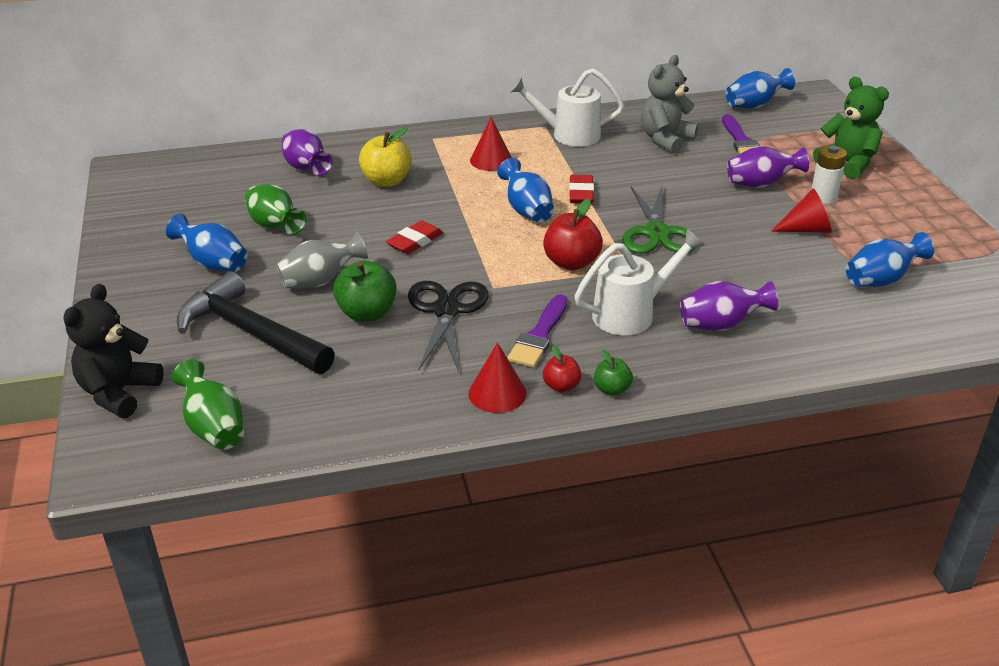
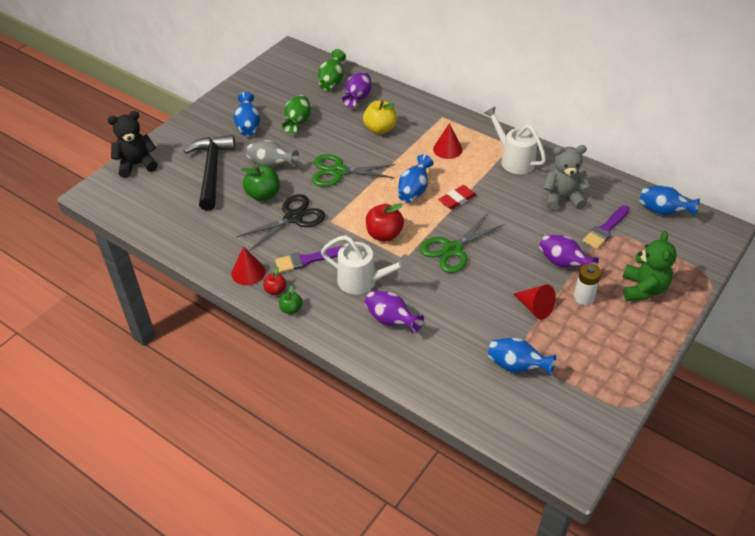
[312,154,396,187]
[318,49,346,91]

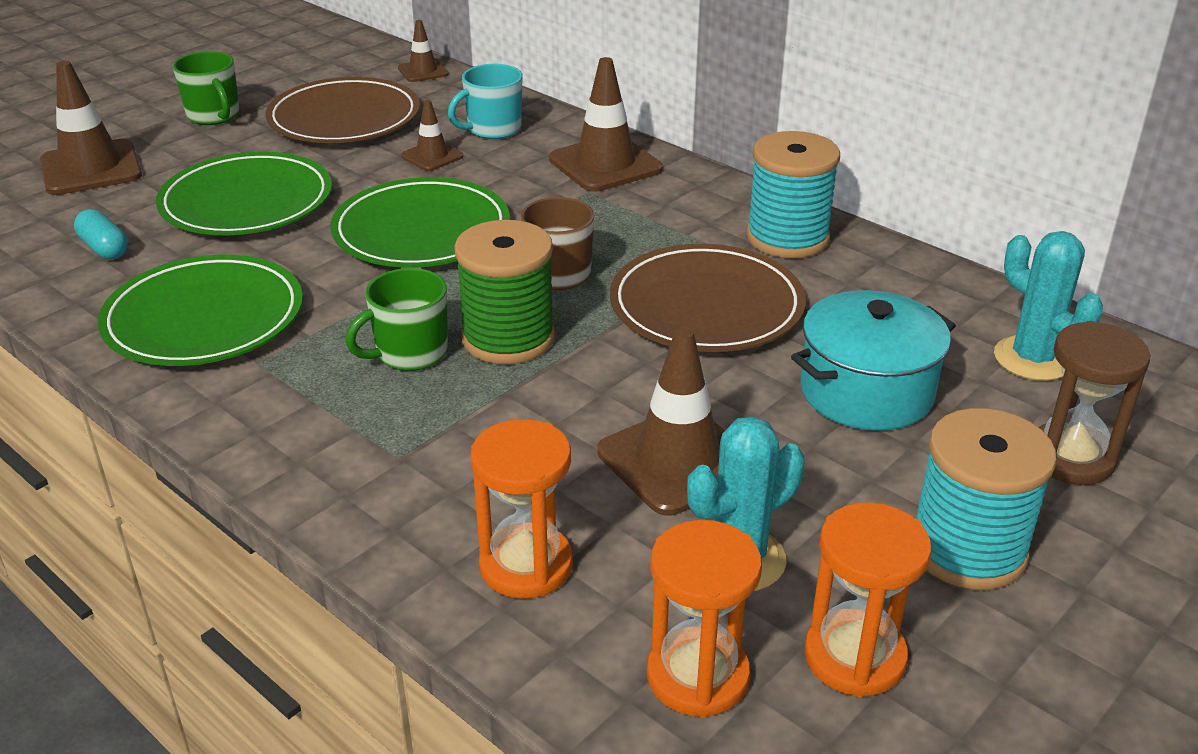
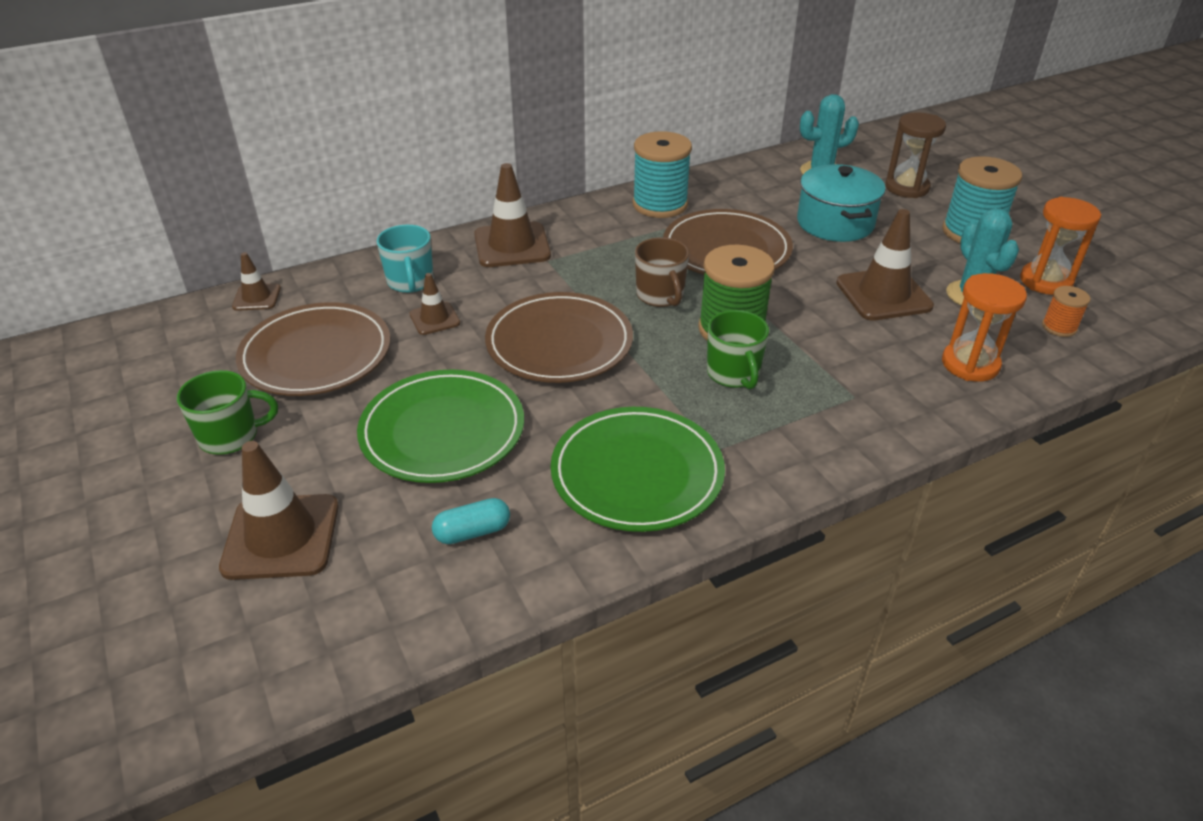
[485,292,633,383]
[1042,286,1090,337]

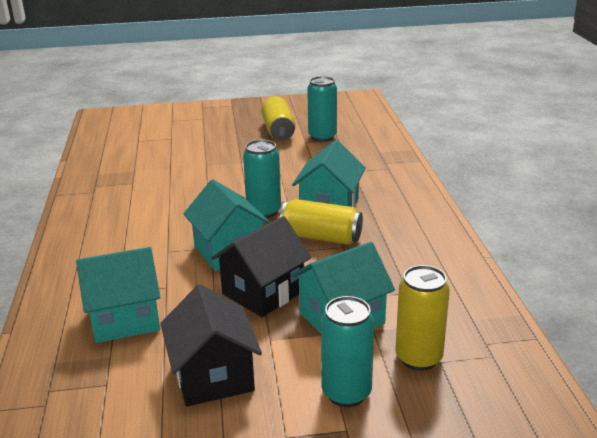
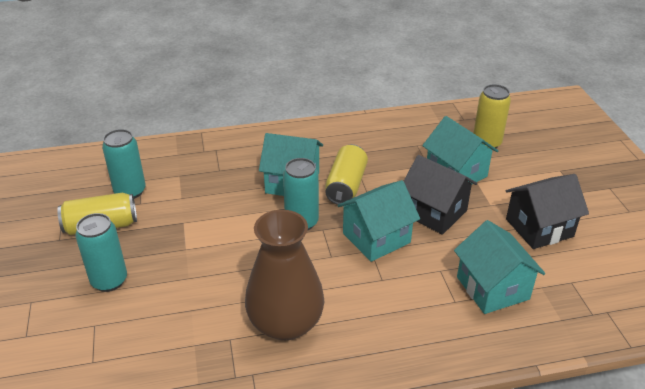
[75,213,127,292]
[245,210,324,341]

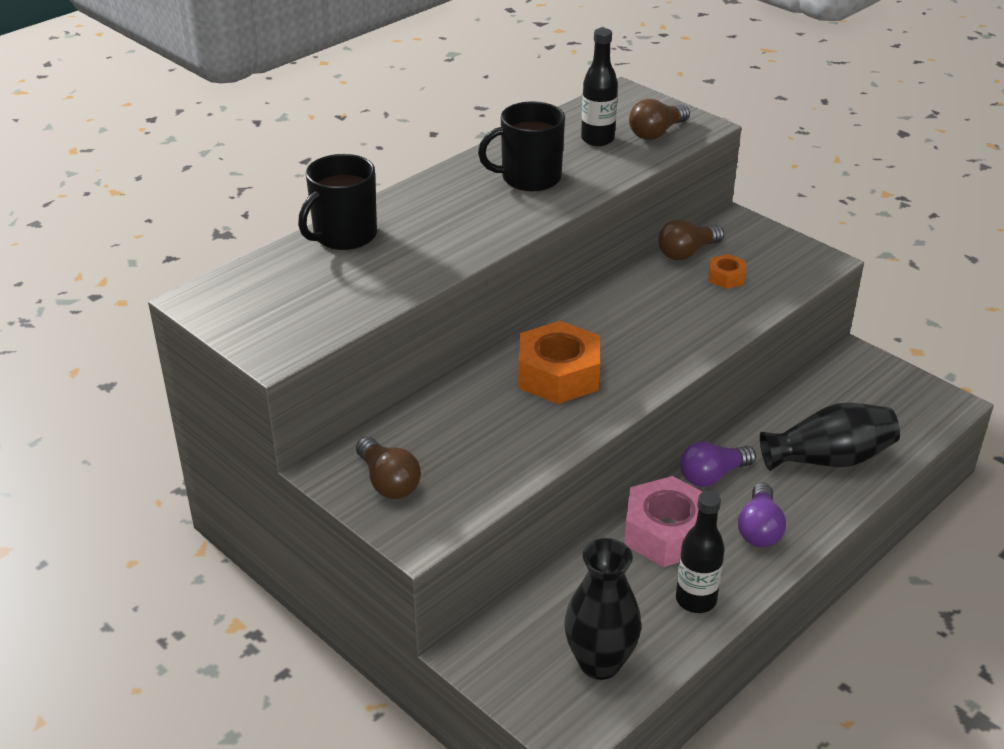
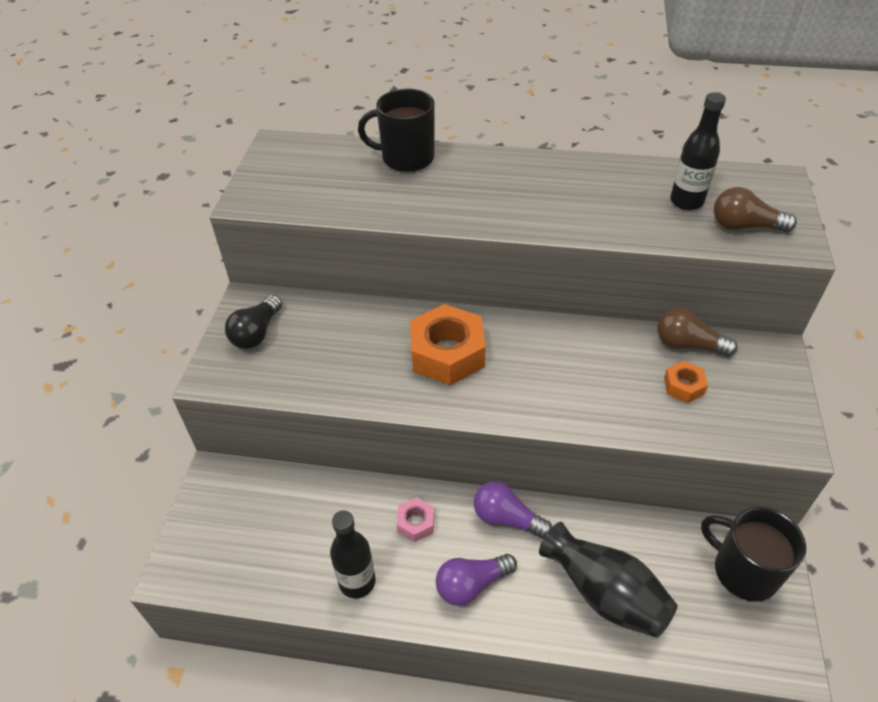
[701,507,806,602]
[225,295,282,349]
[397,498,435,542]
[565,538,641,680] (first image)

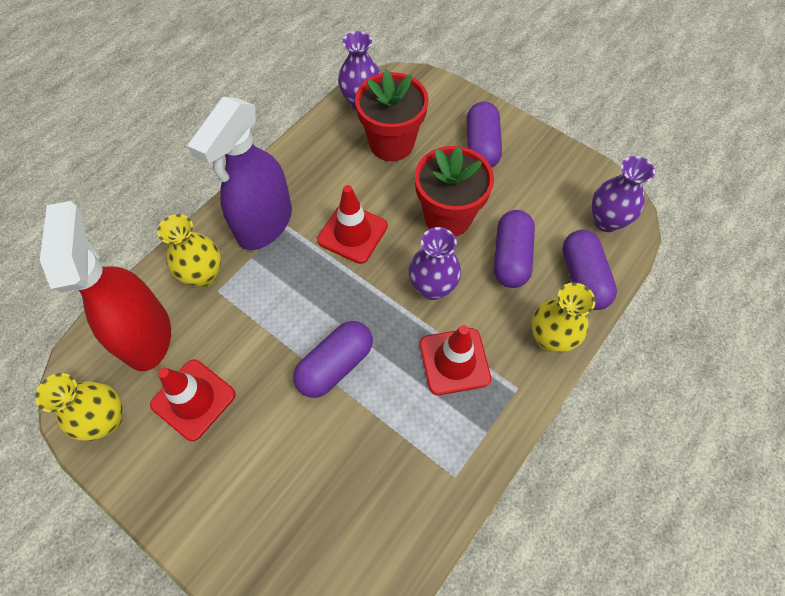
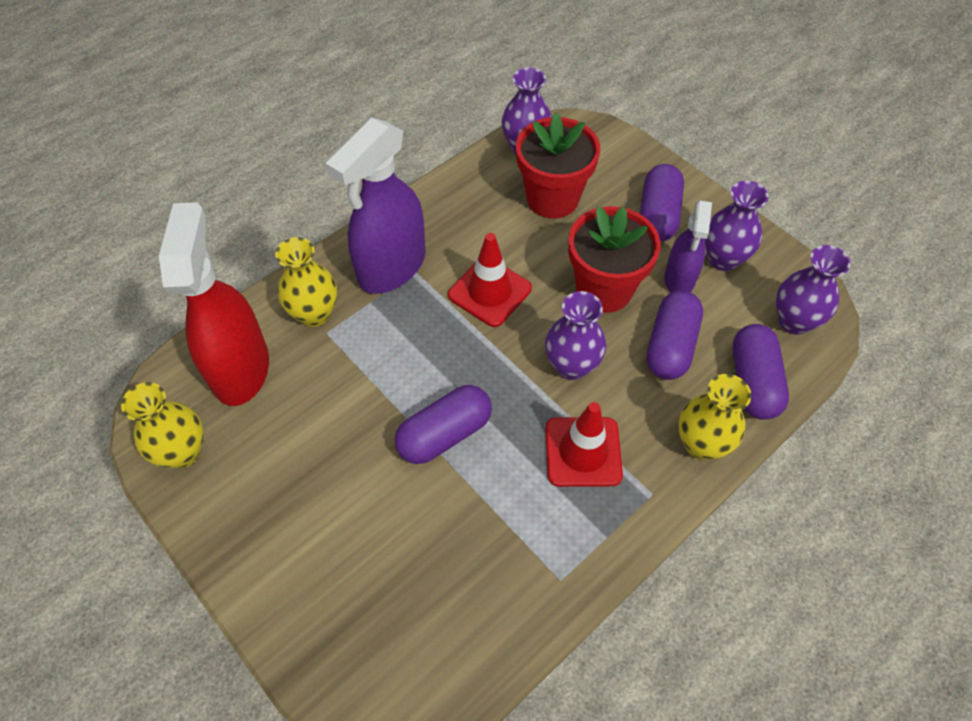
[150,360,236,441] (first image)
[704,181,768,271]
[664,200,712,293]

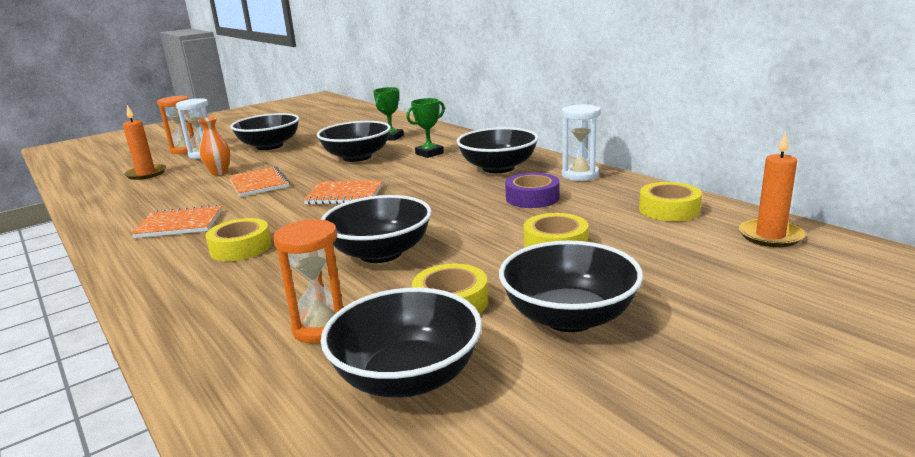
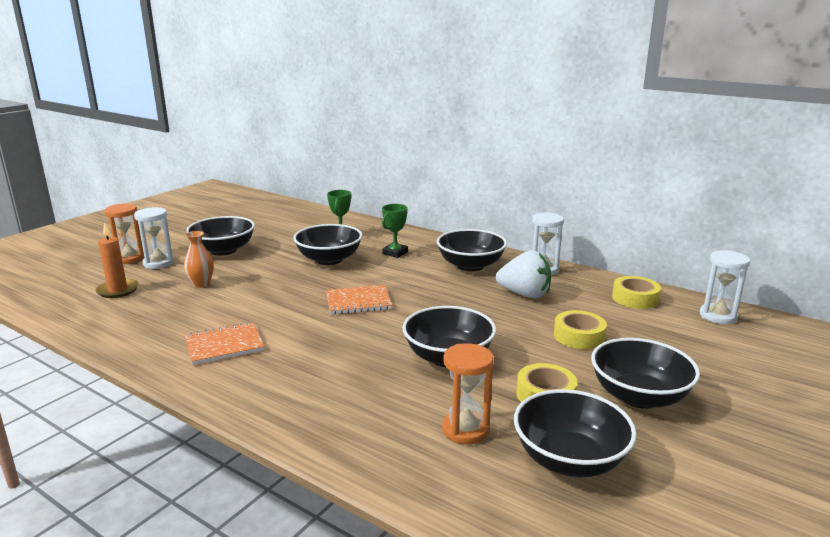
[700,250,750,324]
[229,166,290,197] (first image)
[496,250,551,298]
[205,218,271,261] (first image)

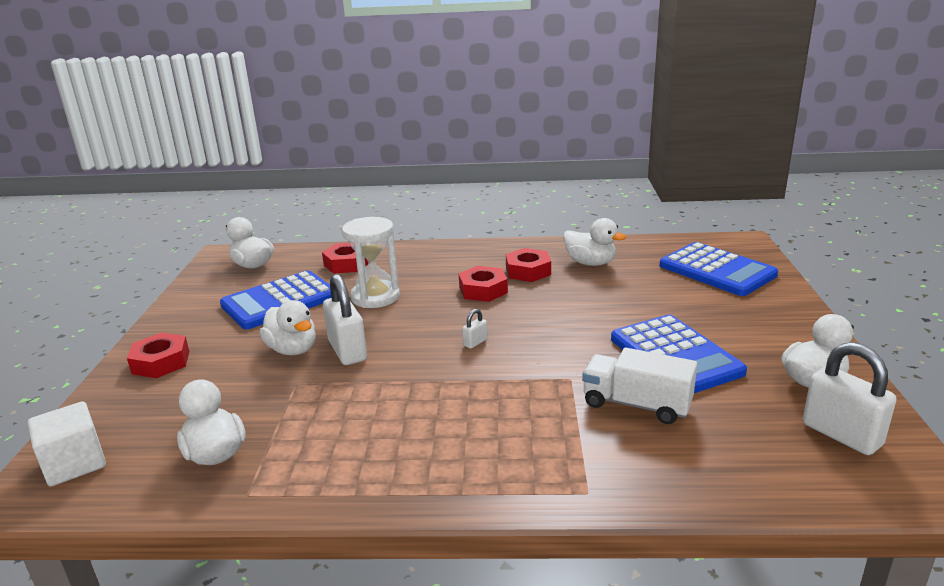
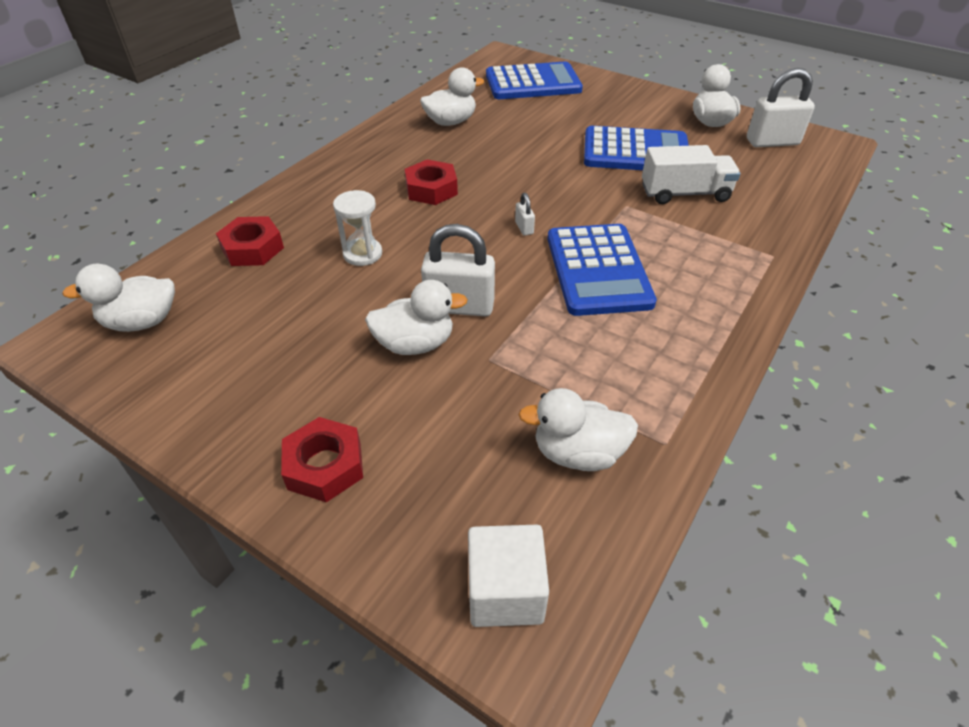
[333,190,382,266]
[506,248,551,282] (first image)
[548,224,657,316]
[642,145,741,204]

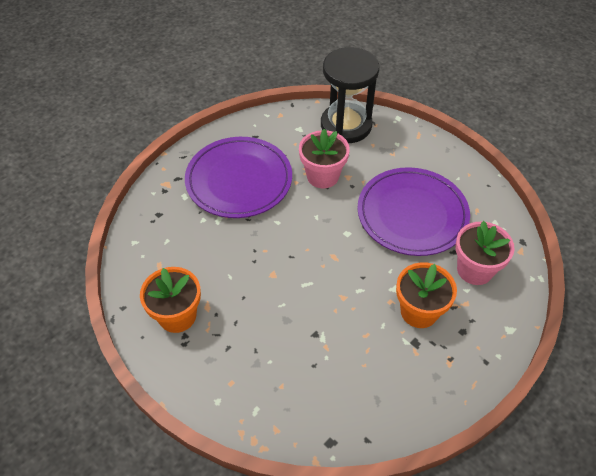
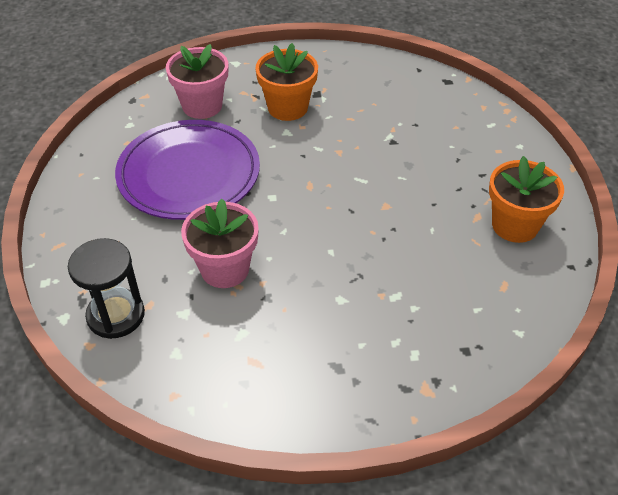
[68,238,145,339]
[185,137,292,218] (first image)

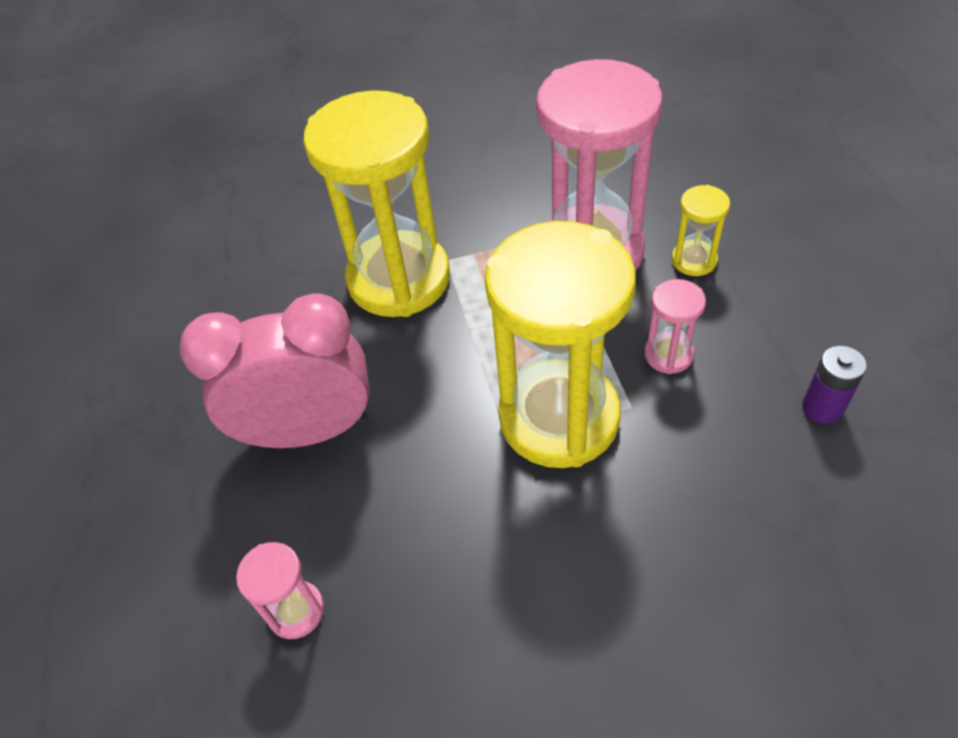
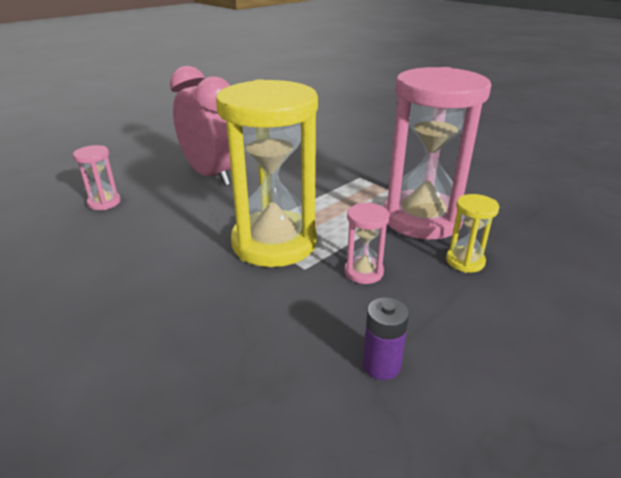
[303,90,450,317] (first image)

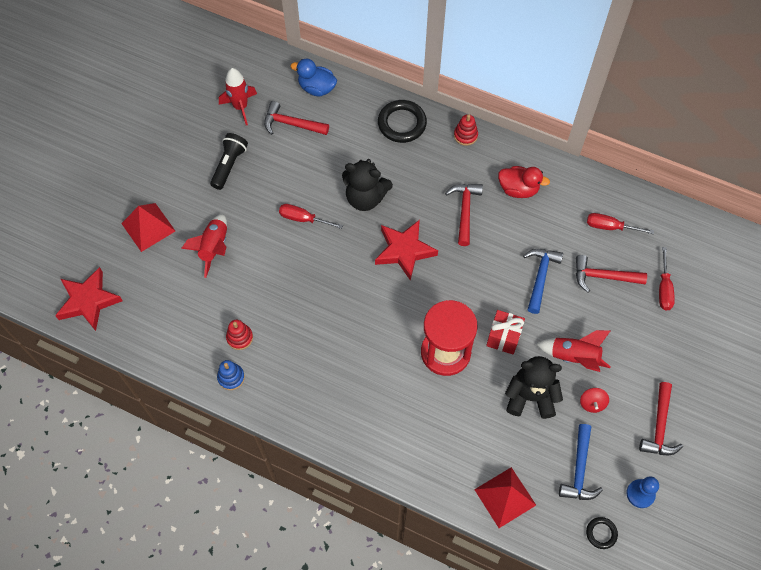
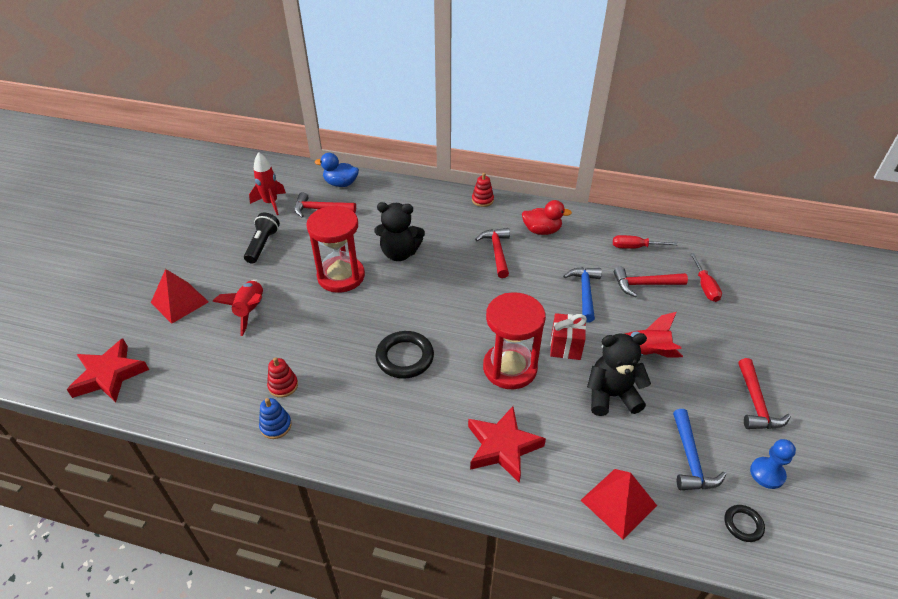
[375,331,434,379]
[306,205,365,293]
[468,406,546,483]
[580,388,609,413] (first image)

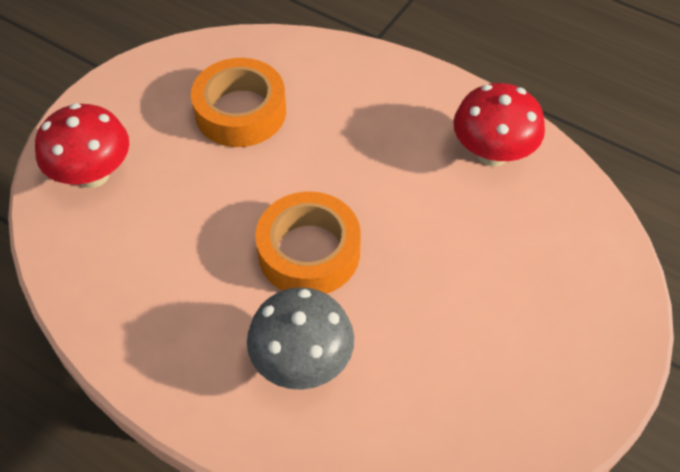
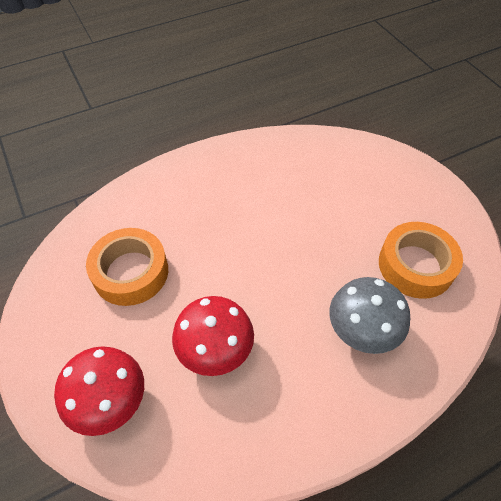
[172,296,254,376]
[379,222,463,299]

